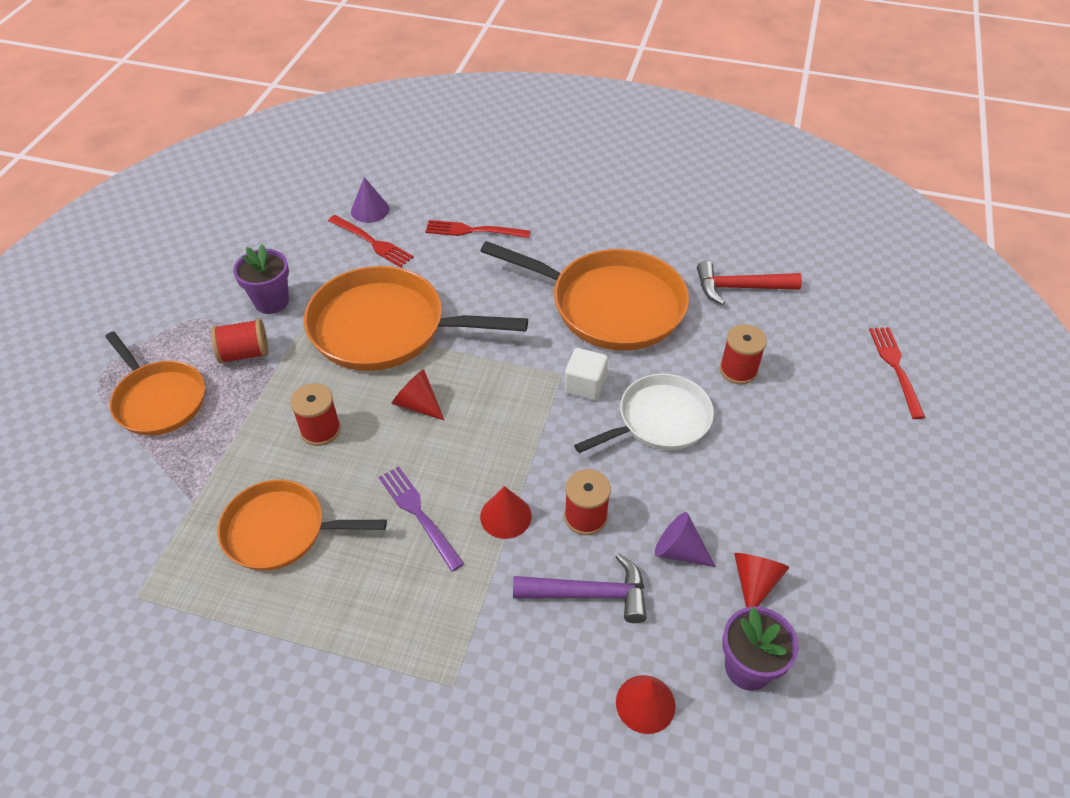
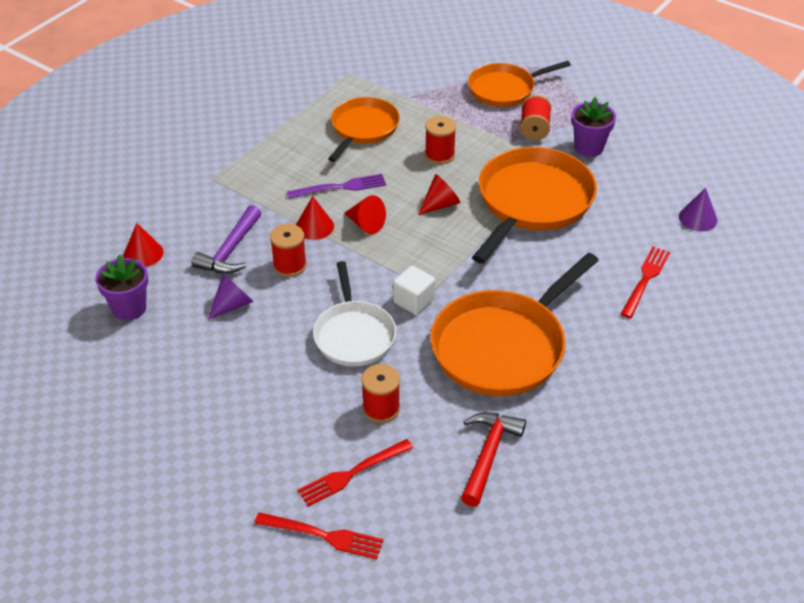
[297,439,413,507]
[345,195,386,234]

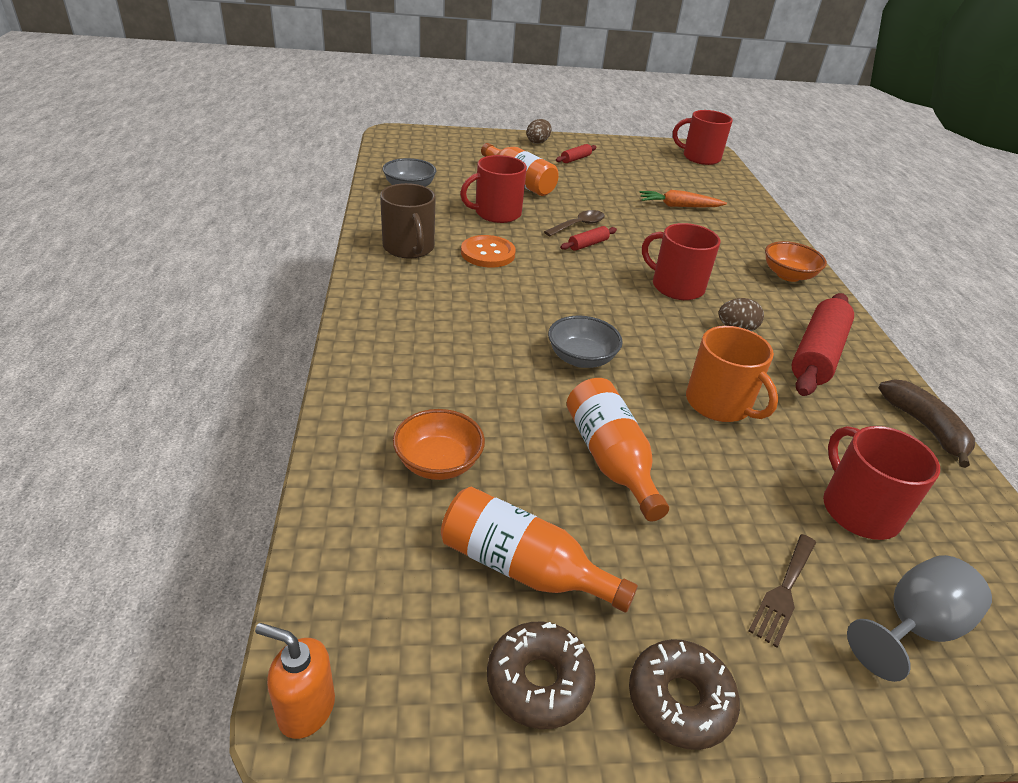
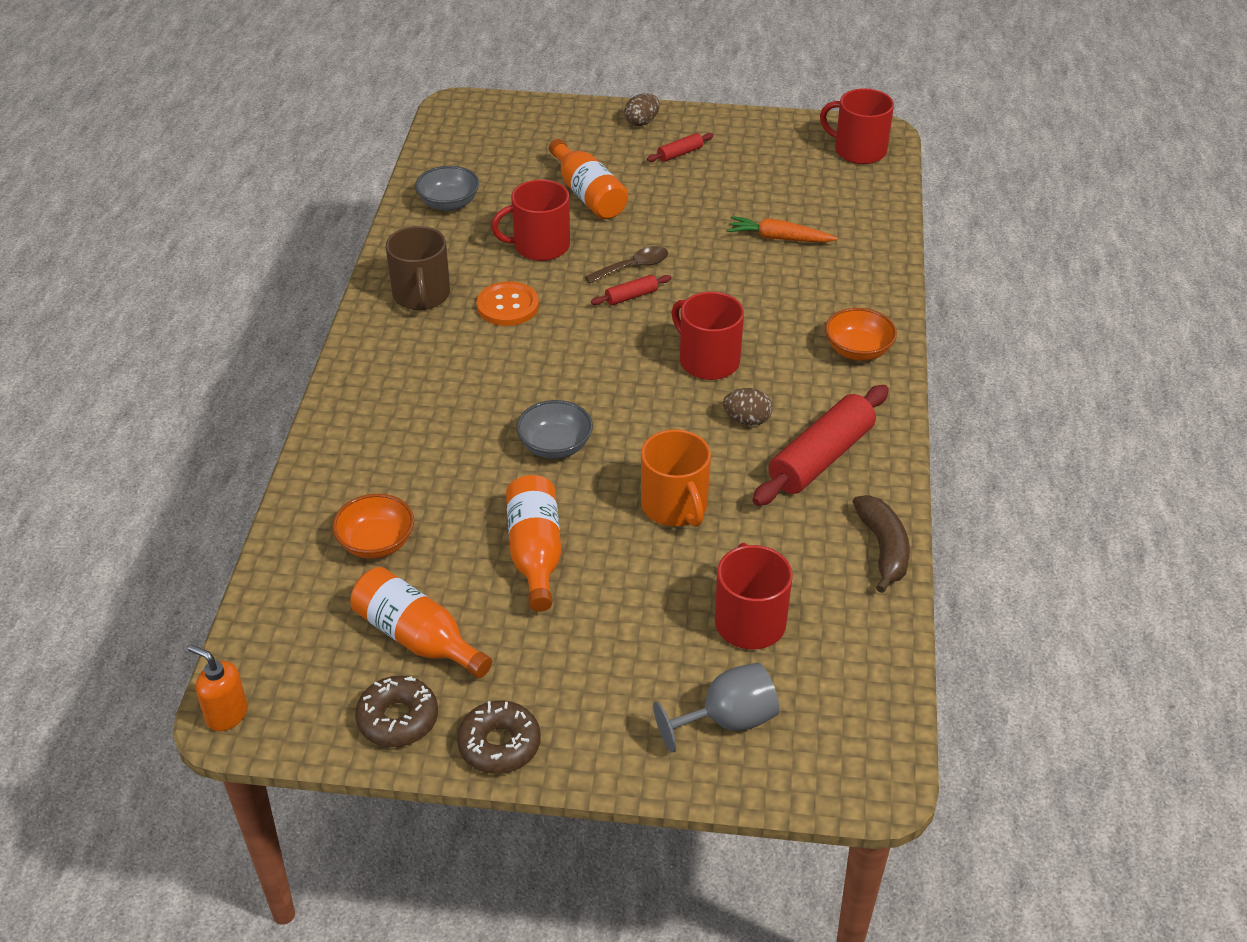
[749,534,816,647] (first image)

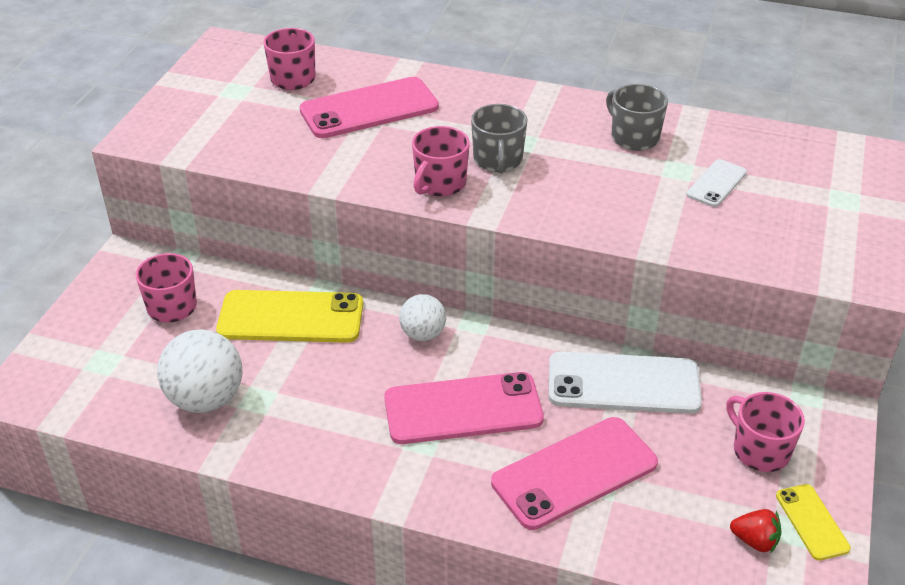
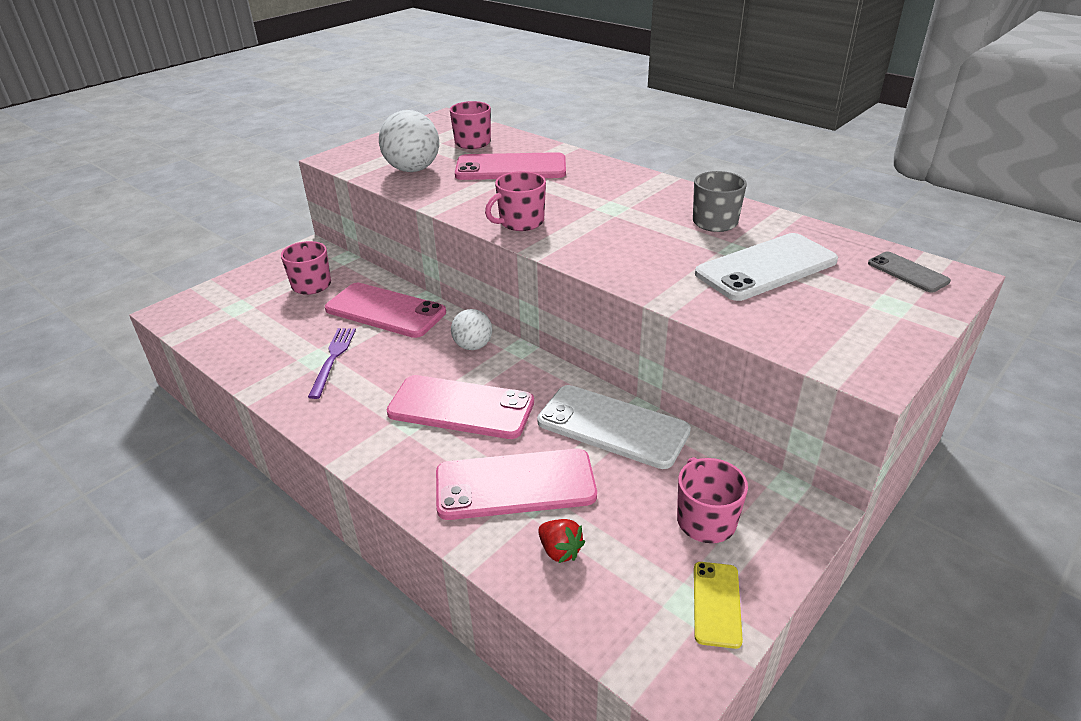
[471,104,527,173] (first image)
[695,233,838,301]
[325,283,446,338]
[379,110,439,172]
[538,519,585,563]
[868,251,951,293]
[308,328,356,399]

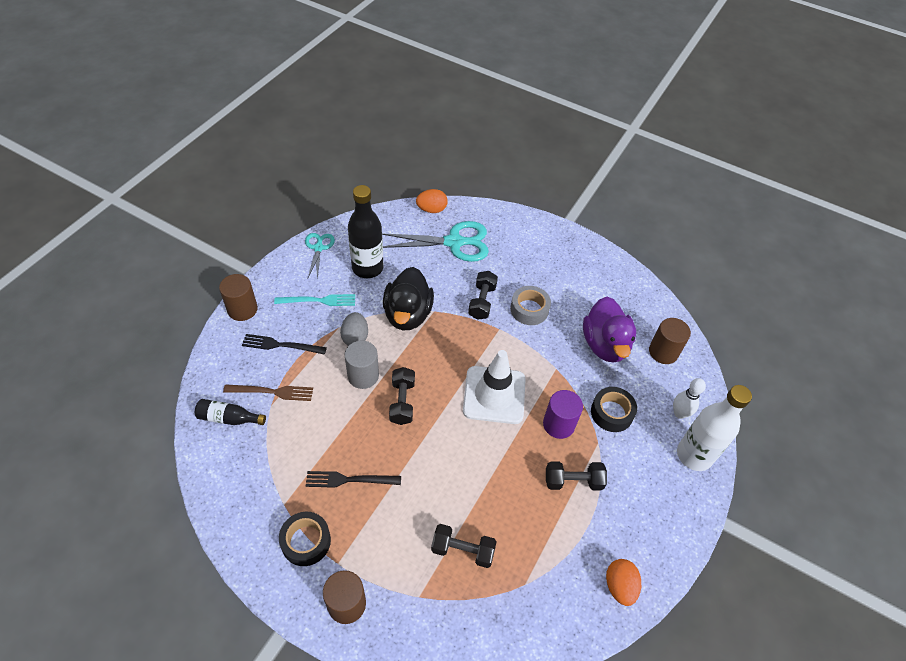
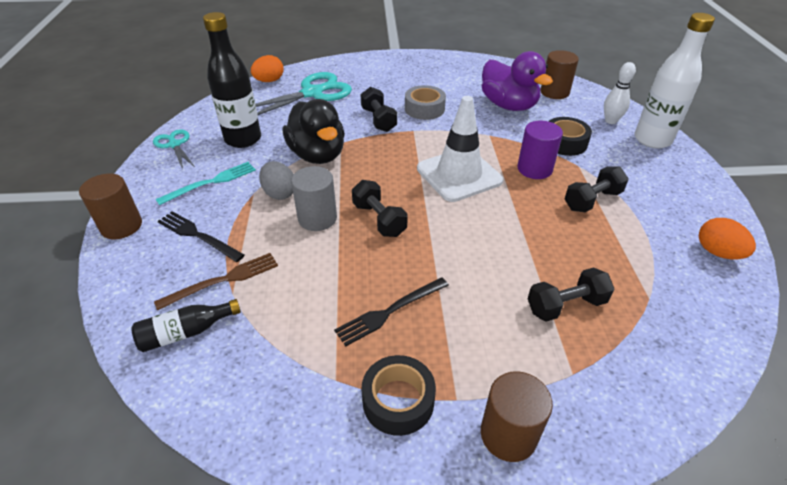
[157,211,245,262]

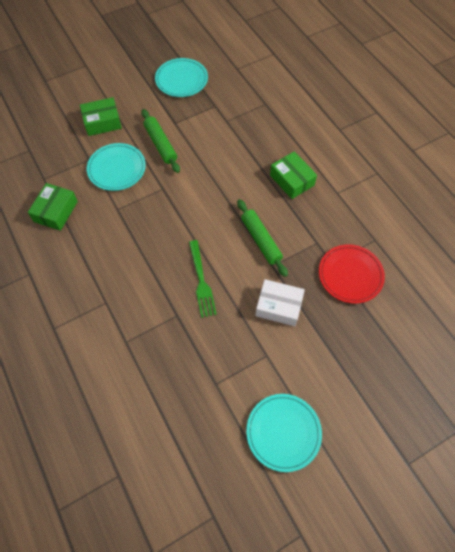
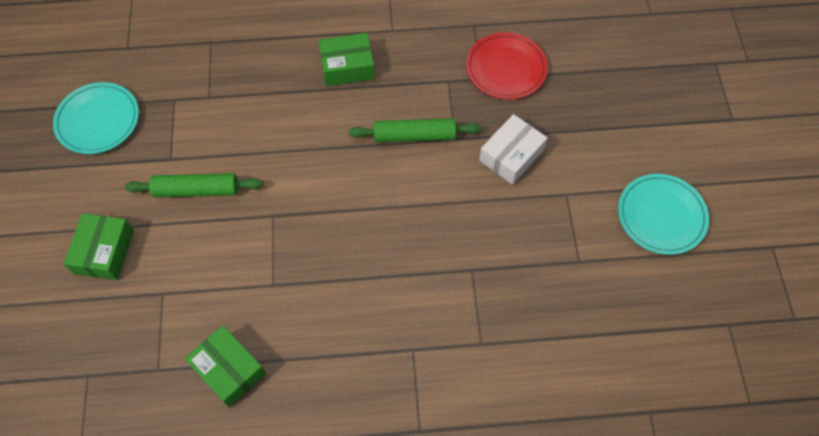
[87,143,146,191] (first image)
[189,240,217,318] (first image)

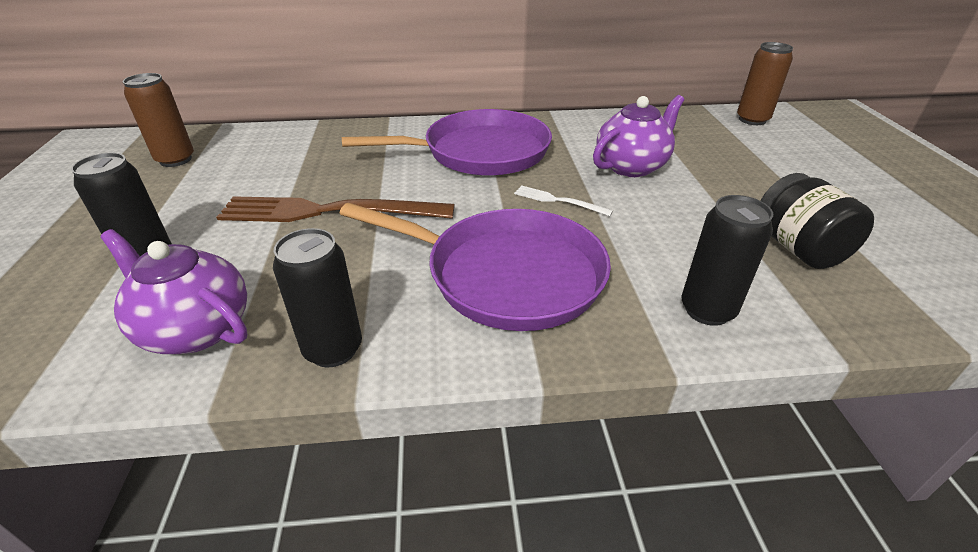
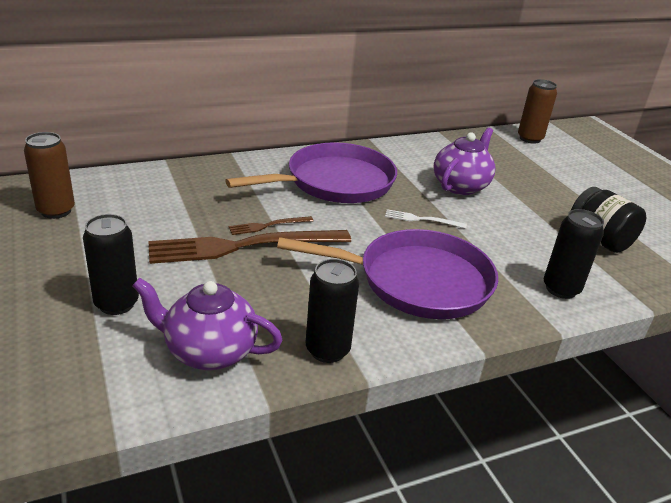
[229,216,313,235]

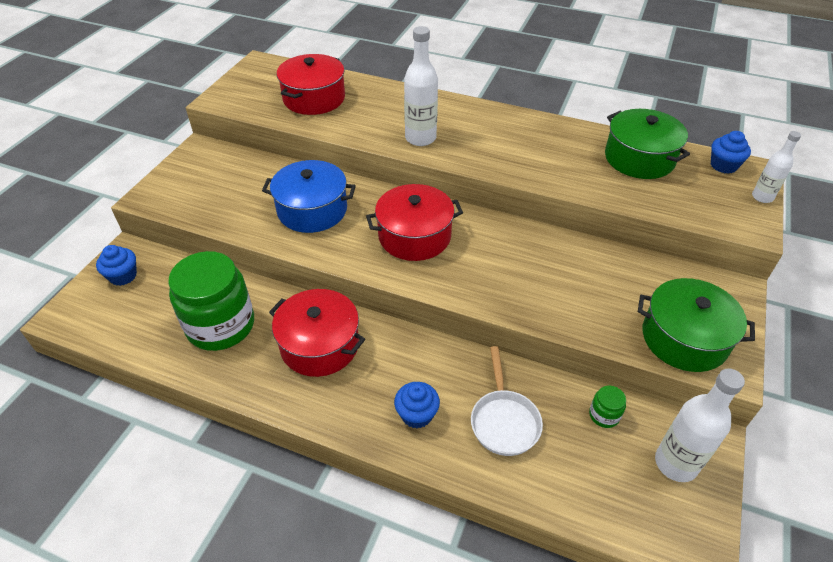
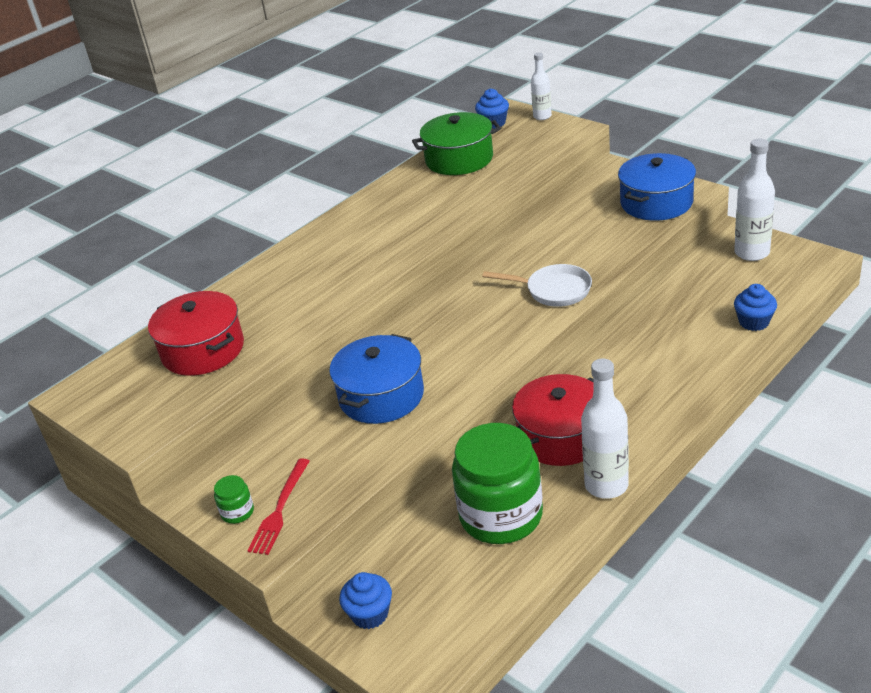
[581,359,629,499]
[366,184,463,261] (first image)
[618,153,696,221]
[482,264,592,307]
[734,284,777,331]
[214,475,254,524]
[247,458,310,555]

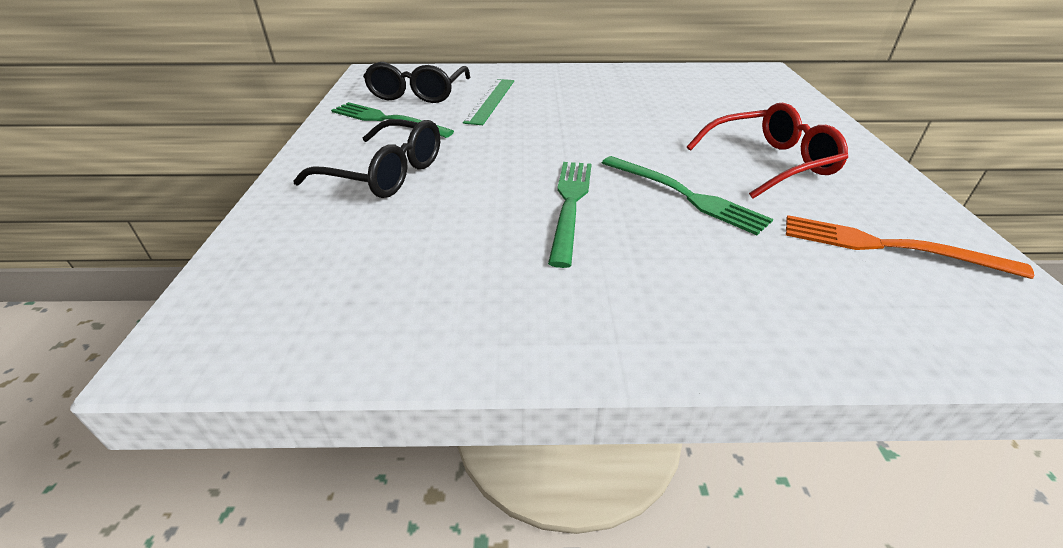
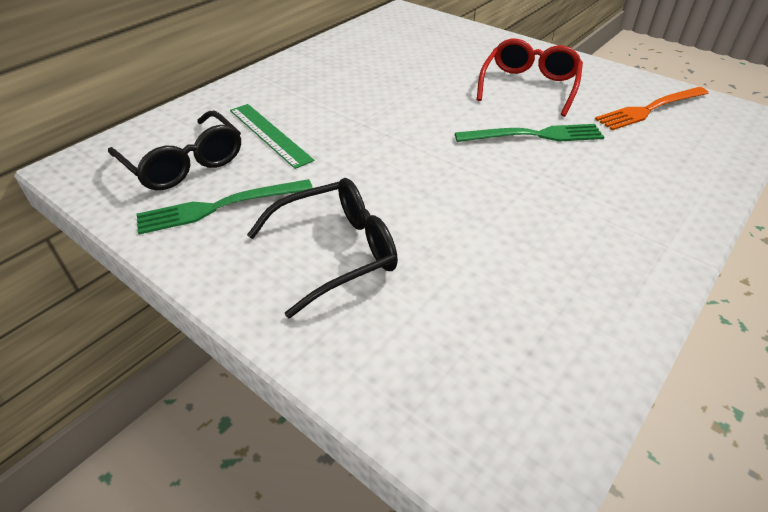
[548,162,592,268] (first image)

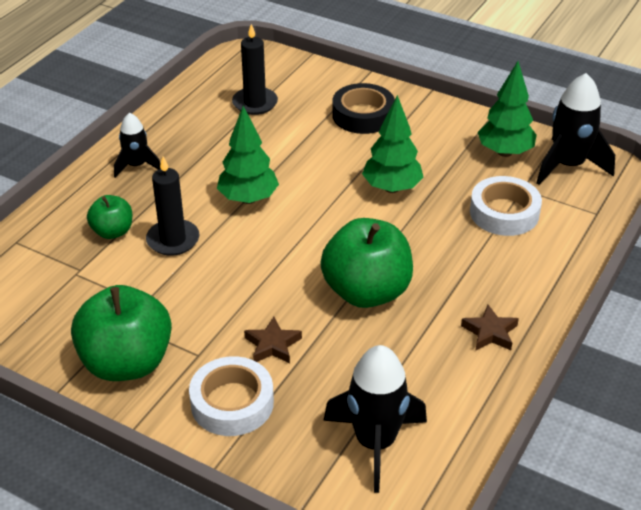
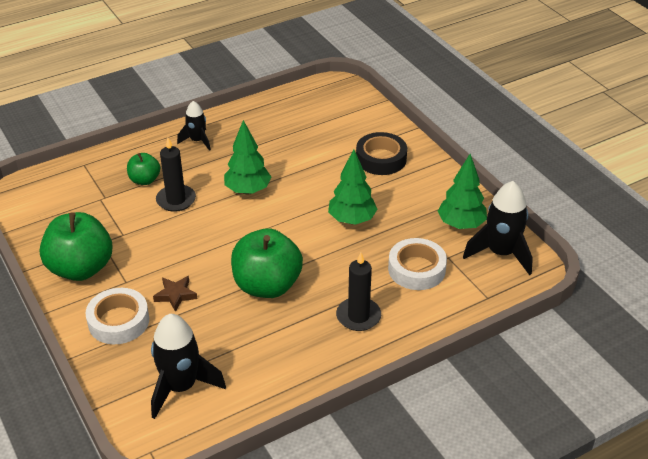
[336,252,381,331]
[461,305,519,351] (first image)

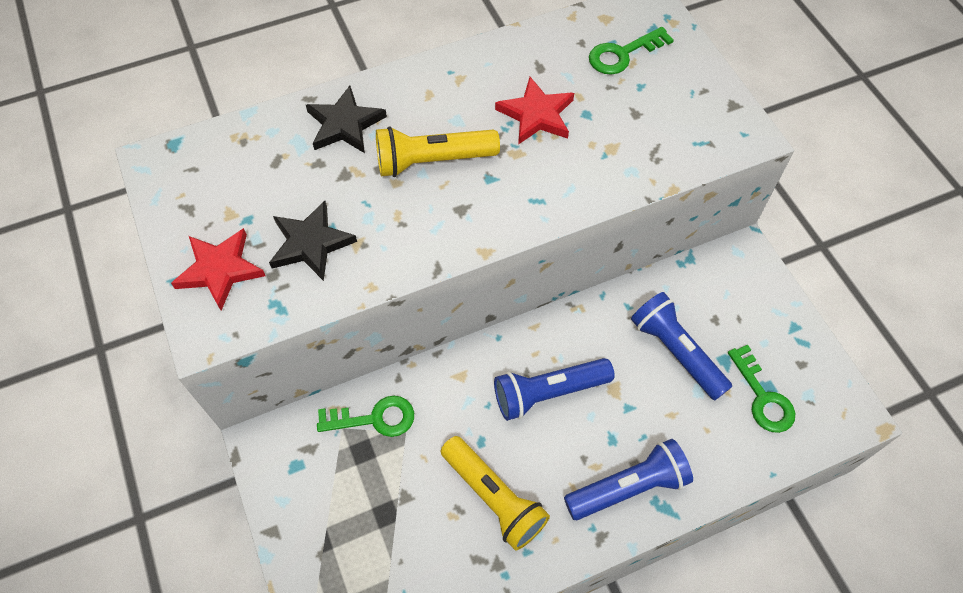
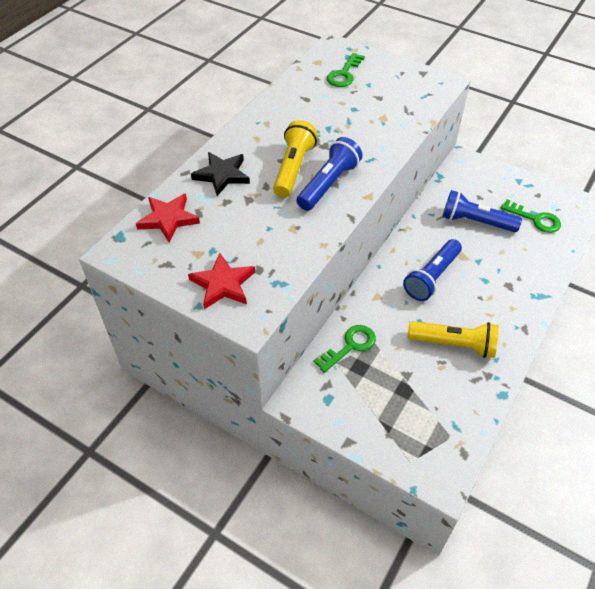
[136,193,200,242]
[273,120,317,198]
[269,201,357,281] (first image)
[296,137,363,211]

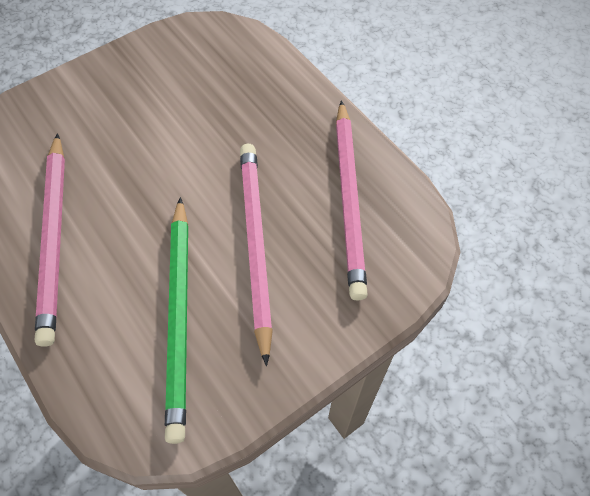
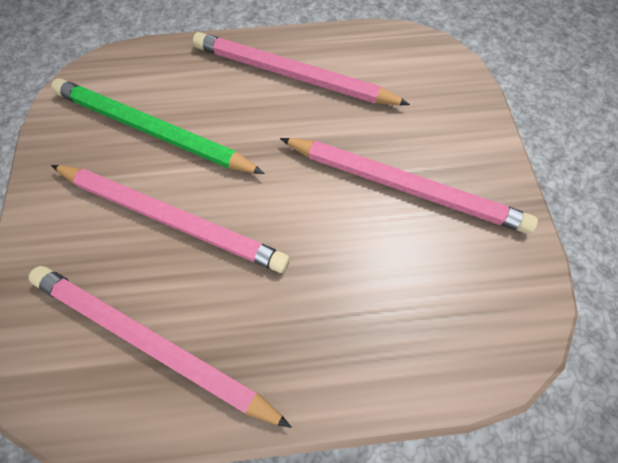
[280,138,538,234]

